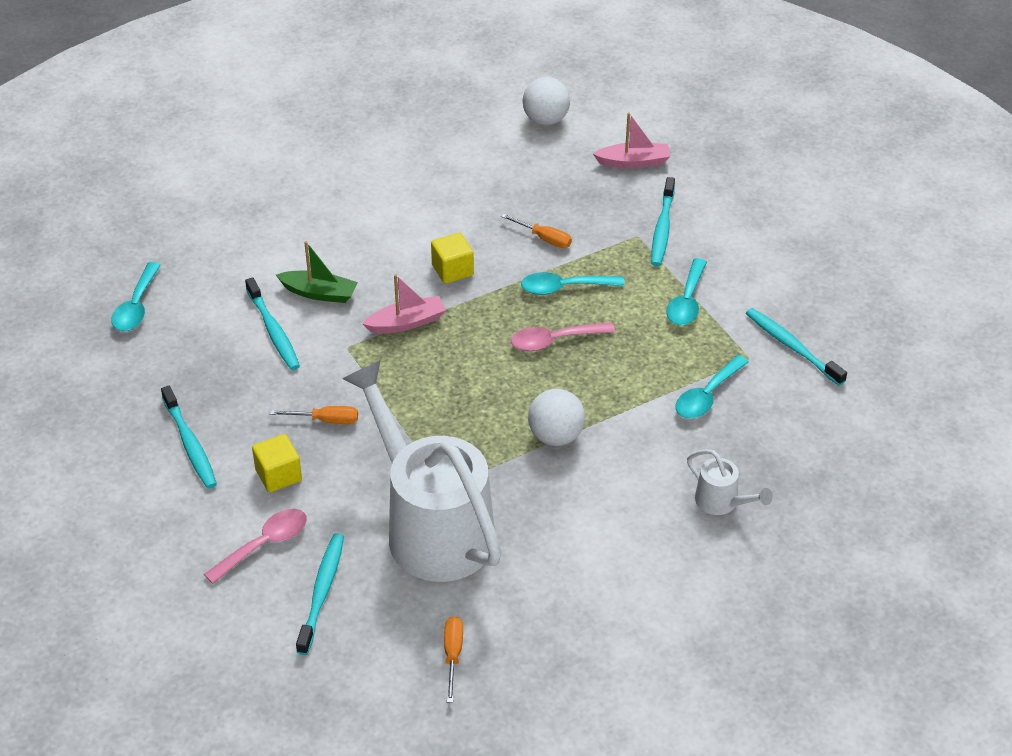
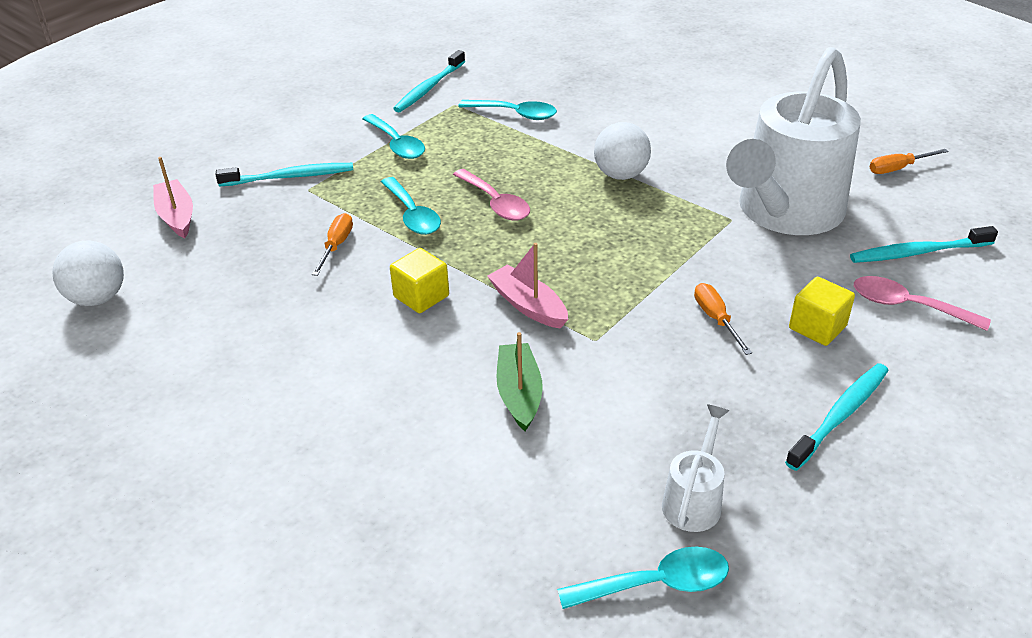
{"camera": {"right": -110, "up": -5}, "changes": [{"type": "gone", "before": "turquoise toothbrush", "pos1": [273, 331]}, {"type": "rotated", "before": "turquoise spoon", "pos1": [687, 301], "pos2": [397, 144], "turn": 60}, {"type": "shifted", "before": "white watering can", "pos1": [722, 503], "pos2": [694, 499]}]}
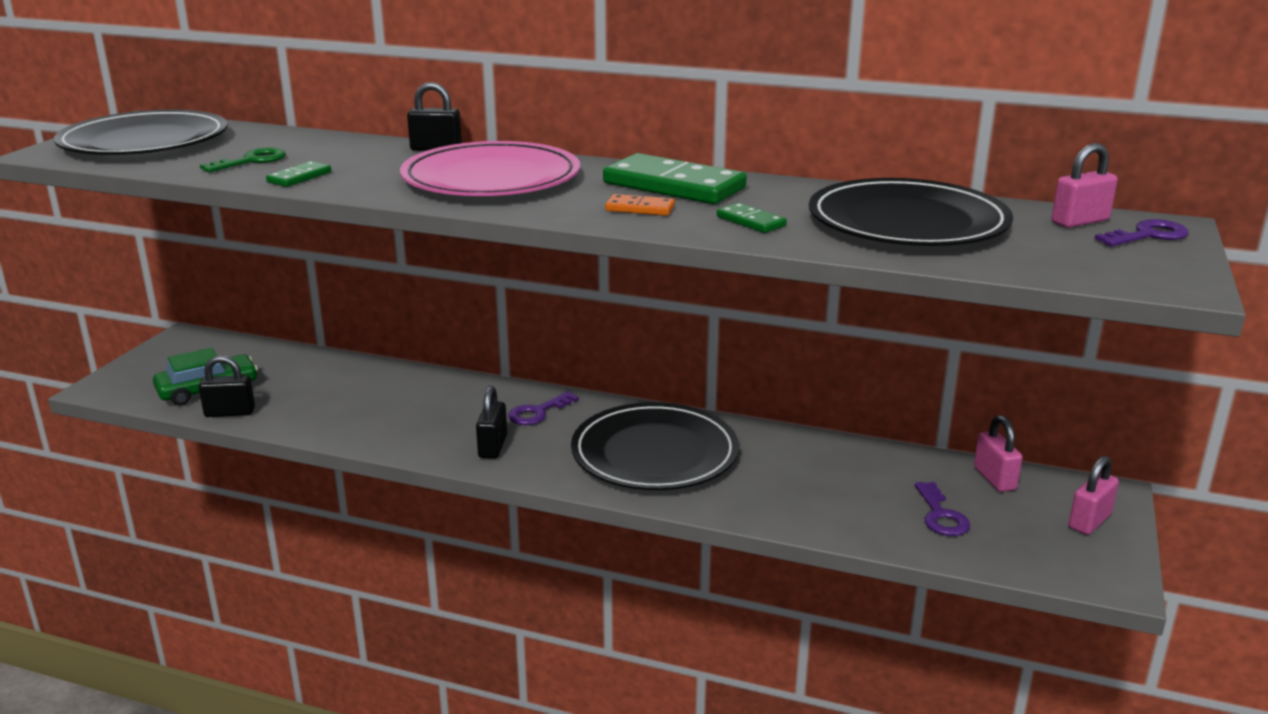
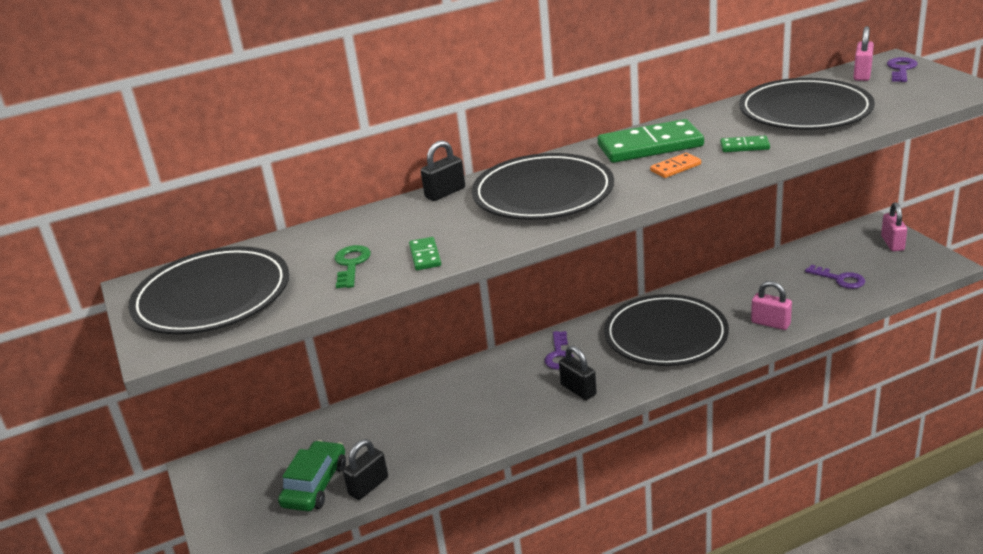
{"camera": {"right": -40, "up": 5}, "changes": [{"type": "repainted", "before": "pink plate", "after": "black plate", "pos1": [491, 178], "pos2": [543, 193]}, {"type": "shifted", "before": "pink padlock", "pos1": [994, 478], "pos2": [770, 323]}]}
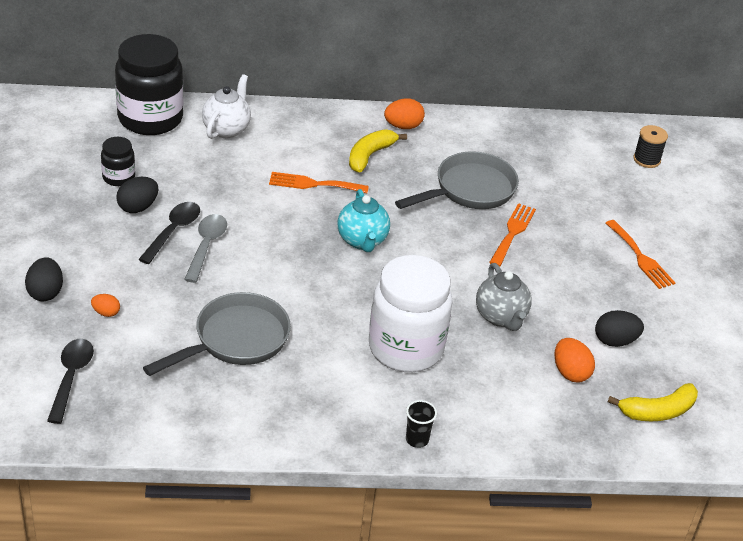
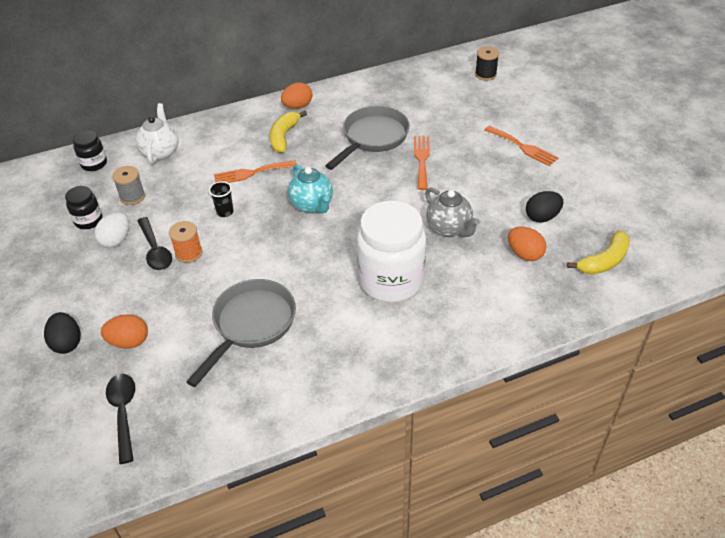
{"camera": {"right": -15, "up": 5}, "changes": [{"type": "scaled", "before": "orange egg", "pos1": [106, 313], "pos2": [129, 342], "scale": 1.65}, {"type": "scaled", "before": "black jar", "pos1": [150, 119], "pos2": [94, 164], "scale": 0.47}, {"type": "repainted", "before": "black egg", "after": "white egg", "pos1": [138, 207], "pos2": [116, 240]}, {"type": "rotated", "before": "black spoon", "pos1": [173, 231], "pos2": [155, 250], "turn": 150}, {"type": "swapped", "before": "grey spoon", "after": "orange spool", "pos1": [206, 246], "pos2": [189, 253]}, {"type": "shifted", "before": "black cup", "pos1": [417, 439], "pos2": [225, 212]}, {"type": "new", "after": "grey spool", "pos2": [132, 197]}]}
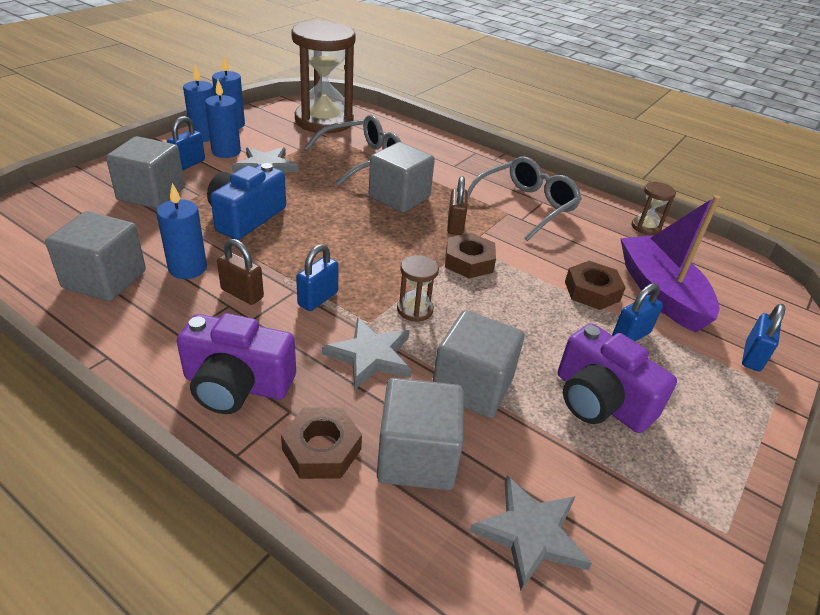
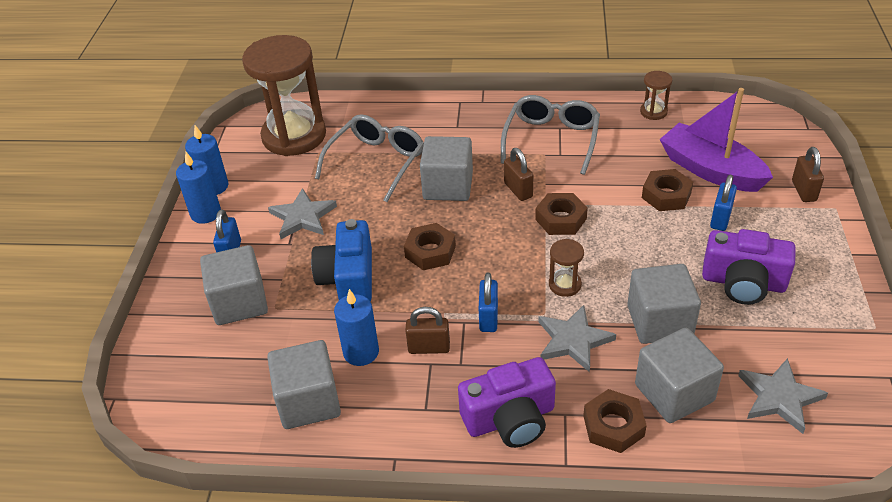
{"camera": {"right": -25, "up": 5}, "changes": [{"type": "gone", "before": "blue candle", "pos1": [226, 152]}, {"type": "repainted", "before": "blue padlock", "after": "brown padlock", "pos1": [752, 356], "pos2": [803, 191]}, {"type": "new", "after": "brown nut", "pos2": [430, 252]}]}
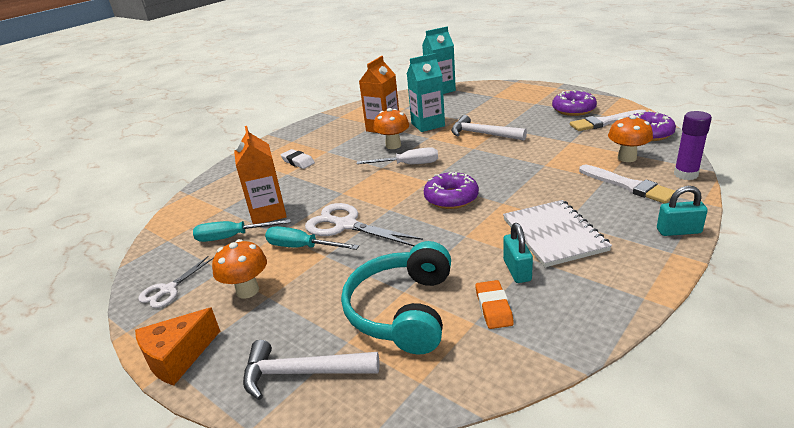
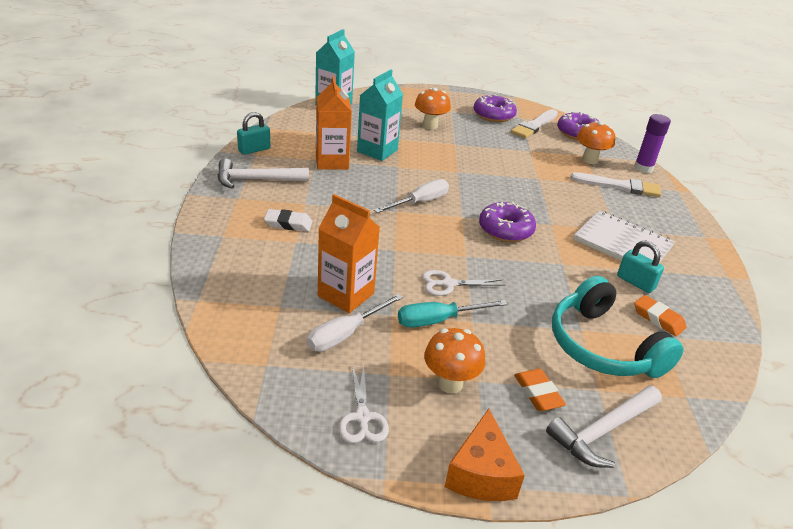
{"camera": {"right": -45, "up": 5}, "changes": [{"type": "repainted", "before": "turquoise screwdriver", "after": "white screwdriver", "pos1": [232, 237], "pos2": [345, 334]}, {"type": "scaled", "before": "white scissors", "pos1": [346, 225], "pos2": [448, 284], "scale": 0.61}, {"type": "shifted", "before": "orange mushroom", "pos1": [393, 145], "pos2": [430, 125]}, {"type": "shifted", "before": "white hammer", "pos1": [482, 134], "pos2": [256, 180]}, {"type": "shifted", "before": "turquoise padlock", "pos1": [678, 231], "pos2": [254, 150]}, {"type": "new", "after": "orange eraser", "pos2": [538, 393]}]}
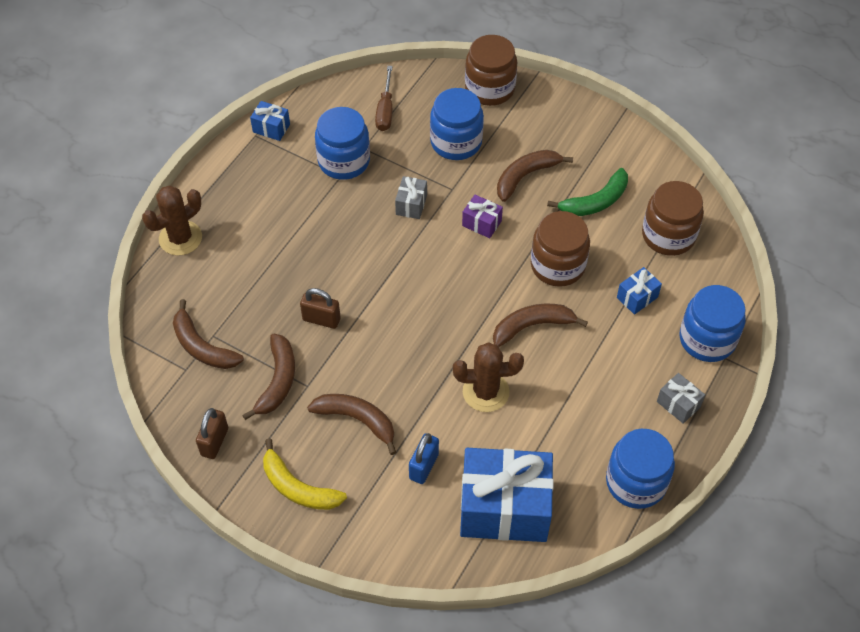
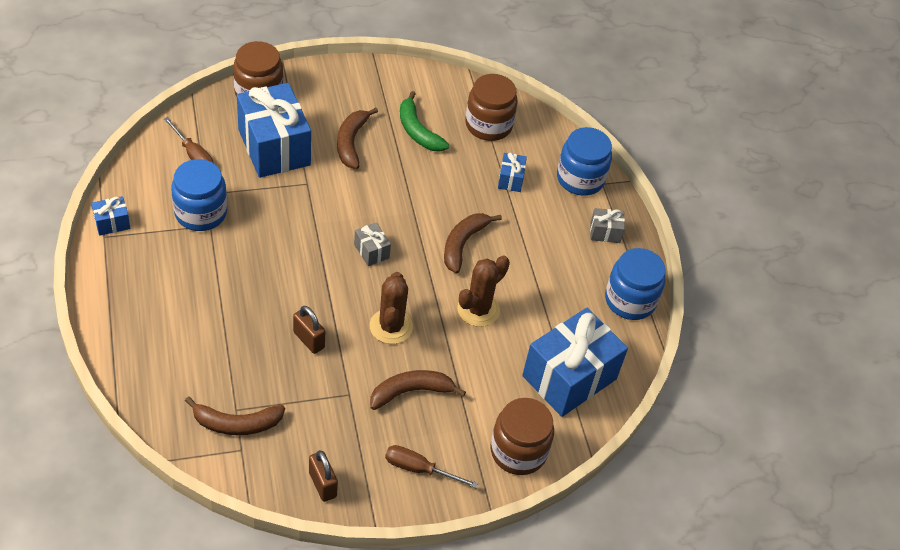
{"camera": {"right": -50, "up": -5}, "changes": [{"type": "shifted", "before": "brown cactus", "pos1": [180, 238], "pos2": [391, 326]}, {"type": "gone", "before": "brown banana", "pos1": [277, 381]}, {"type": "swapped", "before": "yellow banana", "after": "brown screwdriver", "pos1": [298, 487], "pos2": [419, 469]}, {"type": "rotated", "before": "brown padlock", "pos1": [321, 319], "pos2": [309, 340], "turn": 75}, {"type": "shifted", "before": "grey gift", "pos1": [411, 205], "pos2": [371, 251]}, {"type": "gone", "before": "blue padlock", "pos1": [424, 466]}, {"type": "swapped", "before": "blue jar", "after": "blue gift", "pos1": [456, 142], "pos2": [274, 147]}, {"type": "gone", "before": "purple gift", "pos1": [481, 223]}, {"type": "shifted", "before": "brown jar", "pos1": [557, 265], "pos2": [518, 451]}, {"type": "rotated", "before": "green banana", "pos1": [595, 201], "pos2": [418, 131], "turn": 135}]}
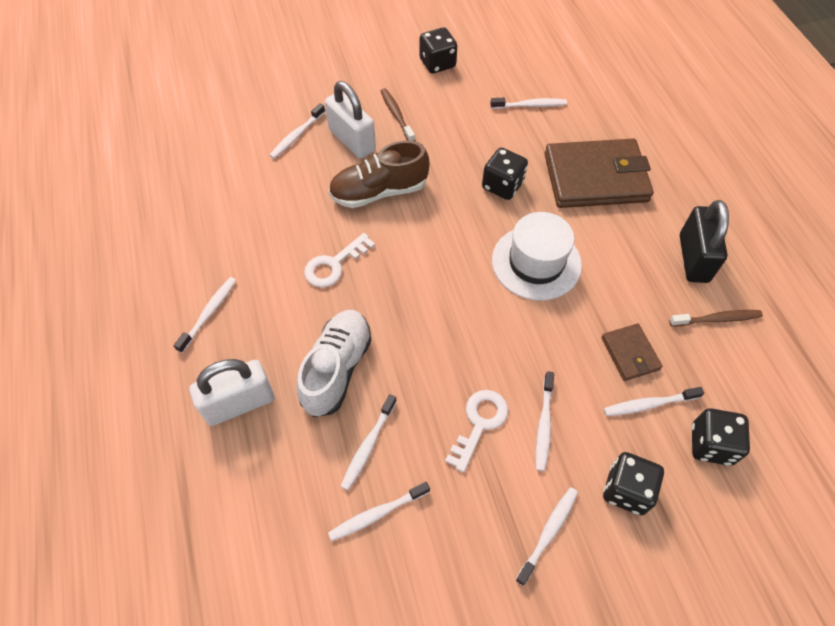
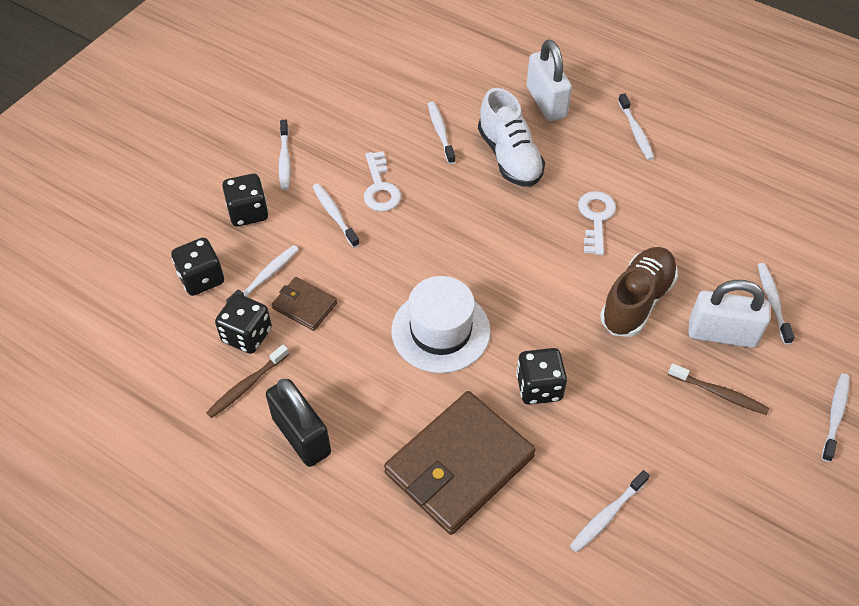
{"camera": {"right": 140, "up": -5}, "changes": [{"type": "rotated", "before": "white padlock", "pos1": [239, 403], "pos2": [546, 102], "turn": -45}, {"type": "shifted", "before": "white toothbrush", "pos1": [377, 514], "pos2": [835, 416]}, {"type": "shifted", "before": "black dice", "pos1": [437, 63], "pos2": [247, 335]}]}
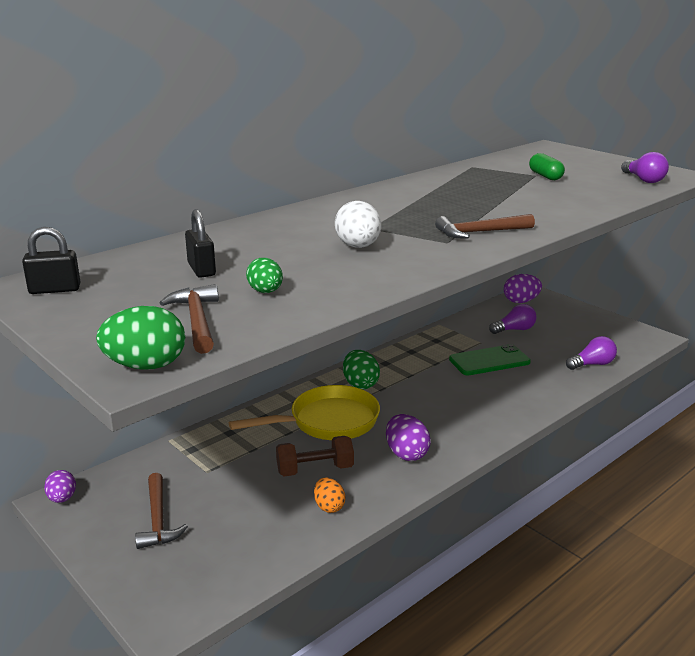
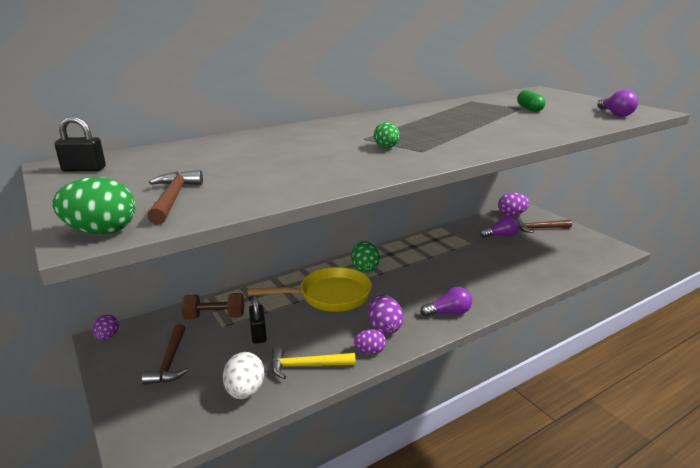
{"camera": {"right": 10, "up": 0}, "changes": [{"type": "shifted", "before": "black padlock", "pos1": [201, 269], "pos2": [258, 334]}, {"type": "shifted", "before": "green egg", "pos1": [265, 292], "pos2": [386, 147]}, {"type": "shifted", "before": "brown dumbbell", "pos1": [315, 470], "pos2": [215, 317]}, {"type": "swapped", "before": "orange egg", "after": "yellow hammer", "pos1": [329, 507], "pos2": [307, 366]}, {"type": "shifted", "before": "white egg", "pos1": [358, 246], "pos2": [245, 391]}, {"type": "shifted", "before": "brown hammer", "pos1": [480, 232], "pos2": [539, 228]}, {"type": "gone", "before": "green phone", "pos1": [489, 361]}, {"type": "shifted", "before": "purple light bulb", "pos1": [592, 364], "pos2": [448, 312]}, {"type": "new", "after": "purple egg", "pos2": [370, 351]}]}
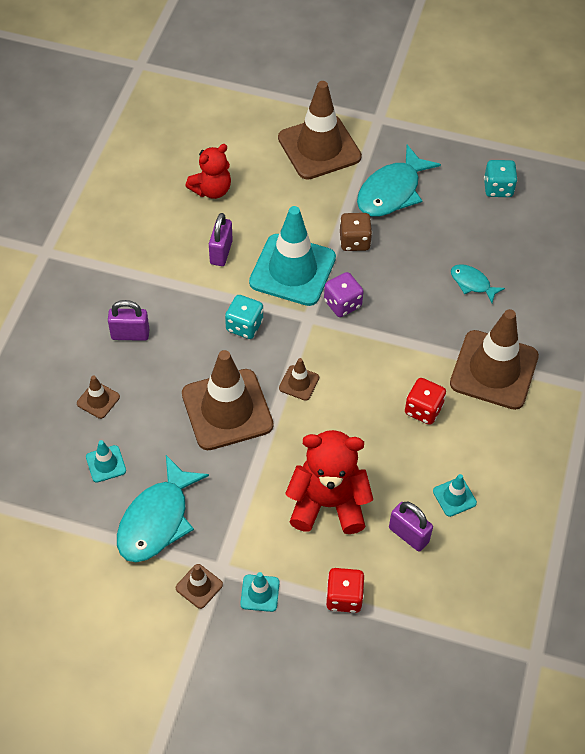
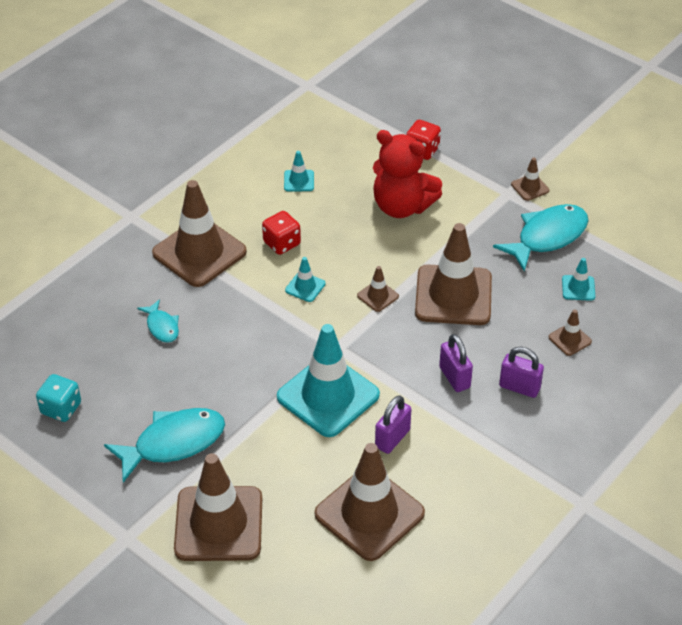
{"camera": {"right": -155, "up": -10}, "changes": [{"type": "swapped", "before": "red teddy bear", "after": "brown traffic cone", "pos1": [211, 190], "pos2": [369, 513]}, {"type": "gone", "before": "turquoise dice", "pos1": [244, 326]}, {"type": "shifted", "before": "turquoise traffic cone", "pos1": [260, 593], "pos2": [305, 287]}, {"type": "gone", "before": "purple dice", "pos1": [342, 304]}, {"type": "gone", "before": "brown dice", "pos1": [354, 241]}, {"type": "shifted", "before": "purple padlock", "pos1": [408, 535], "pos2": [454, 377]}]}
